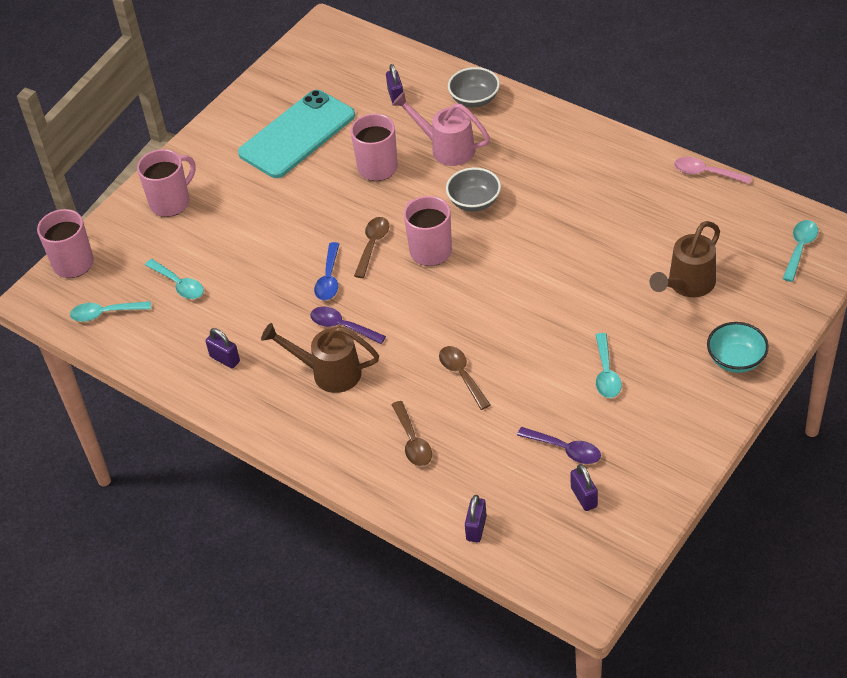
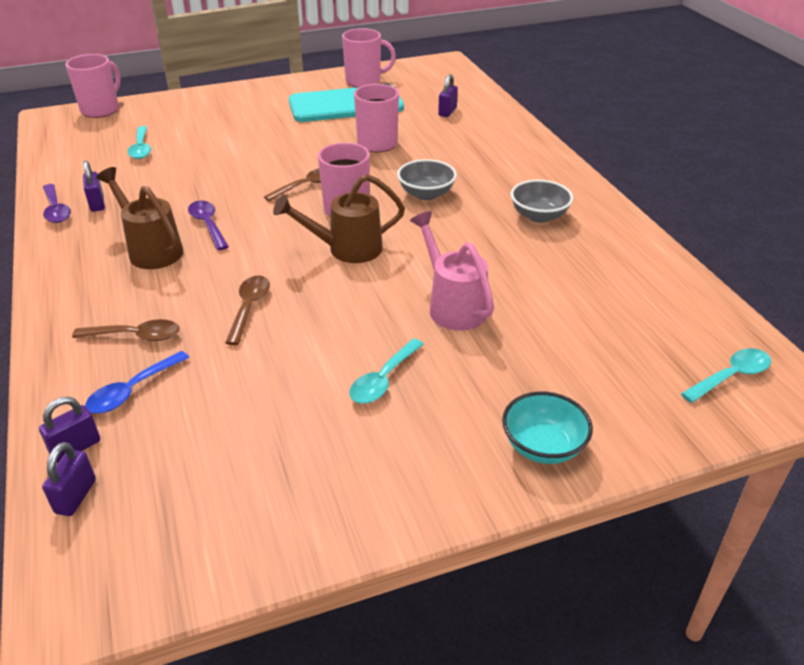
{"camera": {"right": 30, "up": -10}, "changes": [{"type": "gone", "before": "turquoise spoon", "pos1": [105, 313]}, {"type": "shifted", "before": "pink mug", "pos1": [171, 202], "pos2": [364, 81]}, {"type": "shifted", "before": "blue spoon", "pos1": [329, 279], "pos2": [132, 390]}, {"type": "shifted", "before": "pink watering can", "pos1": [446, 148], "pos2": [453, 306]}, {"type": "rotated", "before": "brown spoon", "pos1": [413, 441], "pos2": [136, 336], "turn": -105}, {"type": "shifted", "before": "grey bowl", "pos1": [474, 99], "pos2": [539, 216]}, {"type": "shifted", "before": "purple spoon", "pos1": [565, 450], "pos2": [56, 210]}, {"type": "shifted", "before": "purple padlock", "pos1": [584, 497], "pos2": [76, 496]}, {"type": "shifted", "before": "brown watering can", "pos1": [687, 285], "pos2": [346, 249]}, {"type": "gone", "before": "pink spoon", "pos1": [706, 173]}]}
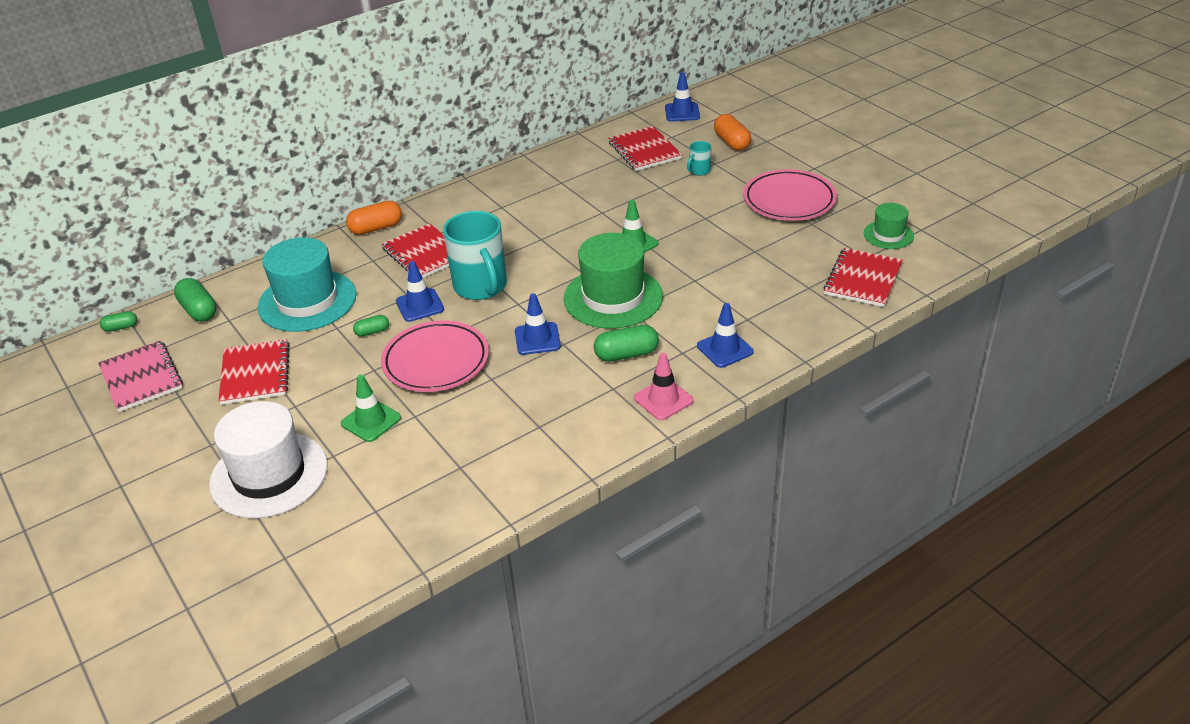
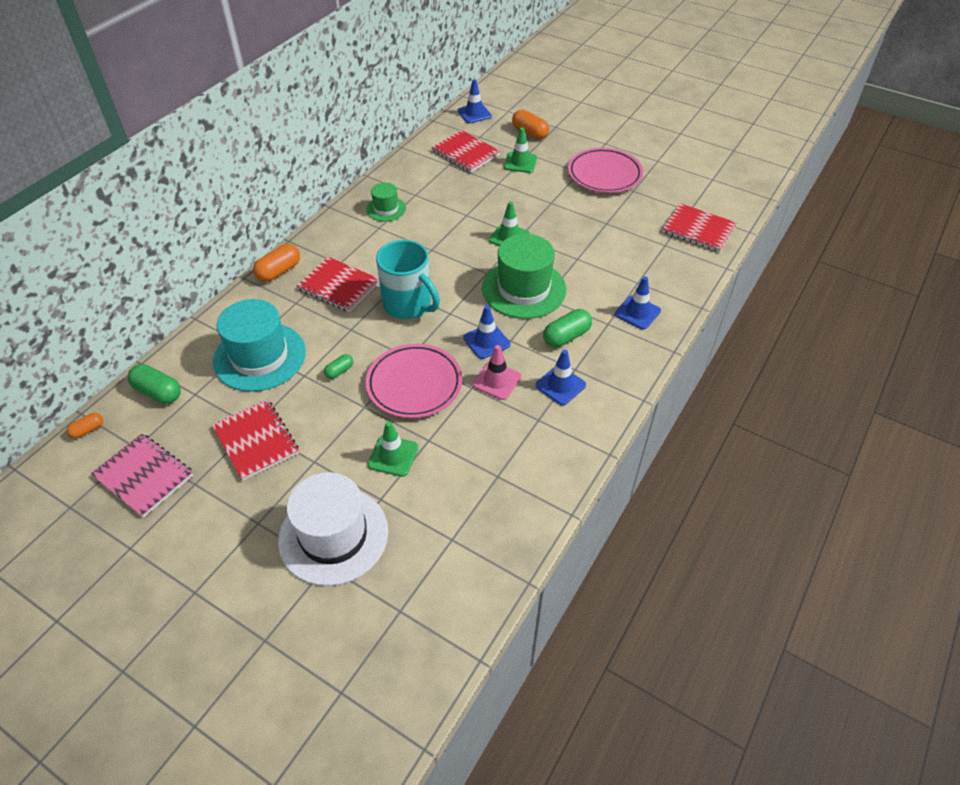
{"camera": {"right": -25, "up": 10}, "changes": [{"type": "repainted", "before": "green capsule", "after": "orange capsule", "pos1": [121, 327], "pos2": [88, 430]}, {"type": "shifted", "before": "blue traffic cone", "pos1": [420, 305], "pos2": [560, 385]}, {"type": "shifted", "before": "pink traffic cone", "pos1": [663, 399], "pos2": [496, 380]}, {"type": "swapped", "before": "turquoise mug", "after": "green traffic cone", "pos1": [699, 171], "pos2": [520, 162]}, {"type": "rotated", "before": "red notebook", "pos1": [863, 279], "pos2": [698, 229], "turn": -60}, {"type": "shifted", "before": "green hat", "pos1": [888, 235], "pos2": [386, 209]}]}
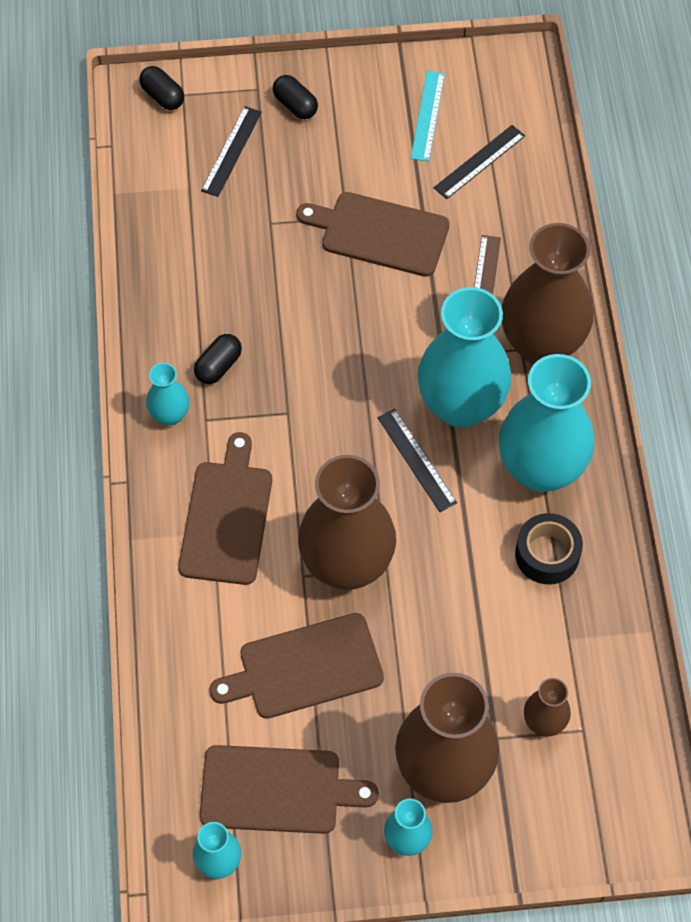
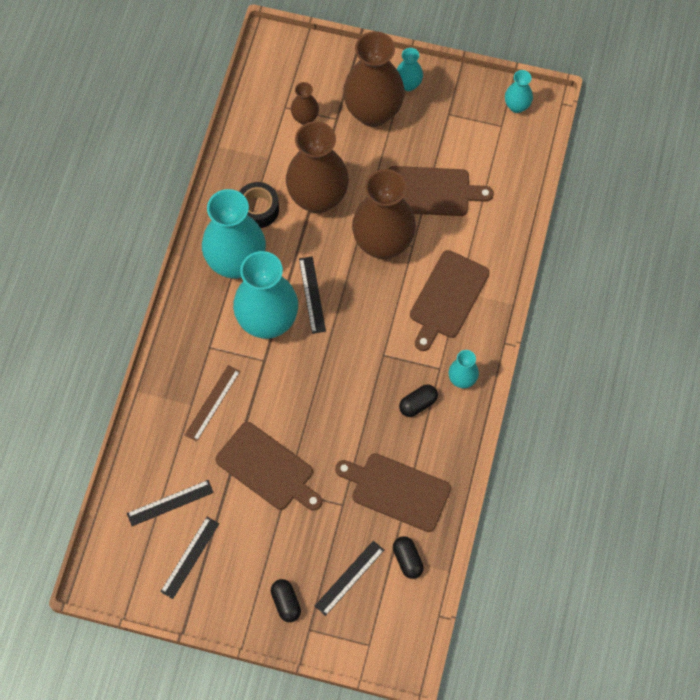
{"camera": {"right": -160, "up": 5}, "changes": [{"type": "shifted", "before": "black capsule", "pos1": [162, 96], "pos2": [407, 560]}, {"type": "shifted", "before": "brown cutting board", "pos1": [277, 790], "pos2": [397, 491]}, {"type": "repainted", "before": "turquoise ruler", "after": "black ruler", "pos1": [427, 115], "pos2": [190, 557]}, {"type": "shifted", "before": "brown vase", "pos1": [541, 344], "pos2": [318, 198]}]}
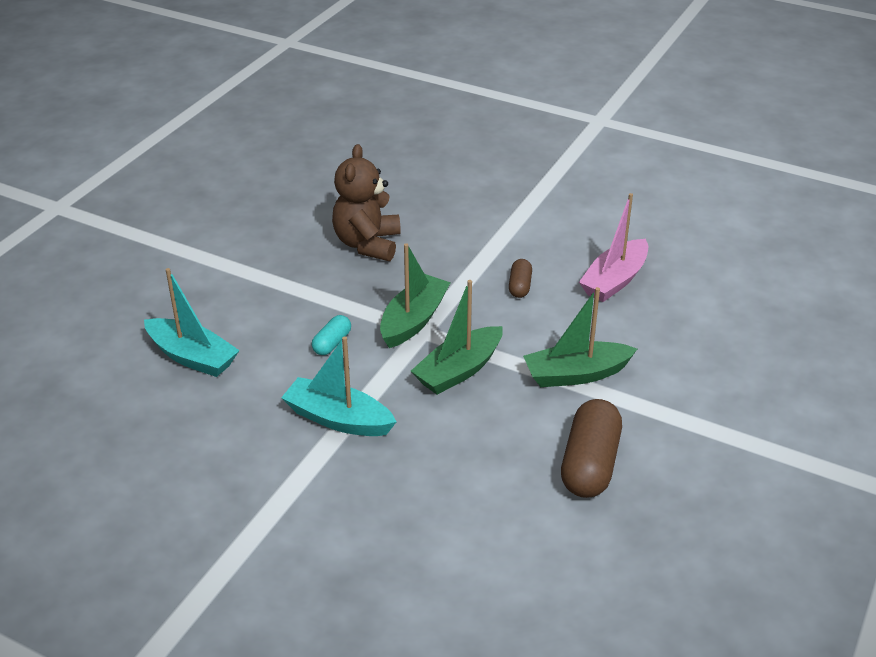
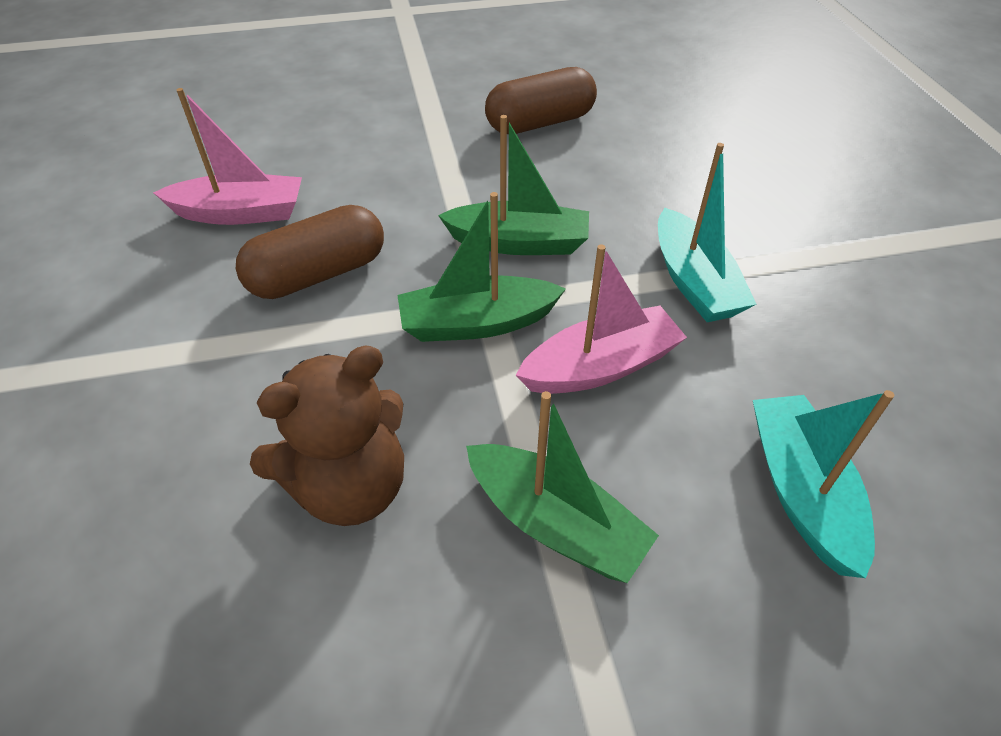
{"camera": {"right": -130, "up": 10}, "changes": [{"type": "swapped", "before": "turquoise capsule", "after": "pink boat", "pos1": [332, 343], "pos2": [600, 367]}, {"type": "scaled", "before": "brown capsule", "pos1": [520, 286], "pos2": [318, 274], "scale": 1.96}, {"type": "shifted", "before": "green boat", "pos1": [576, 374], "pos2": [555, 523]}]}
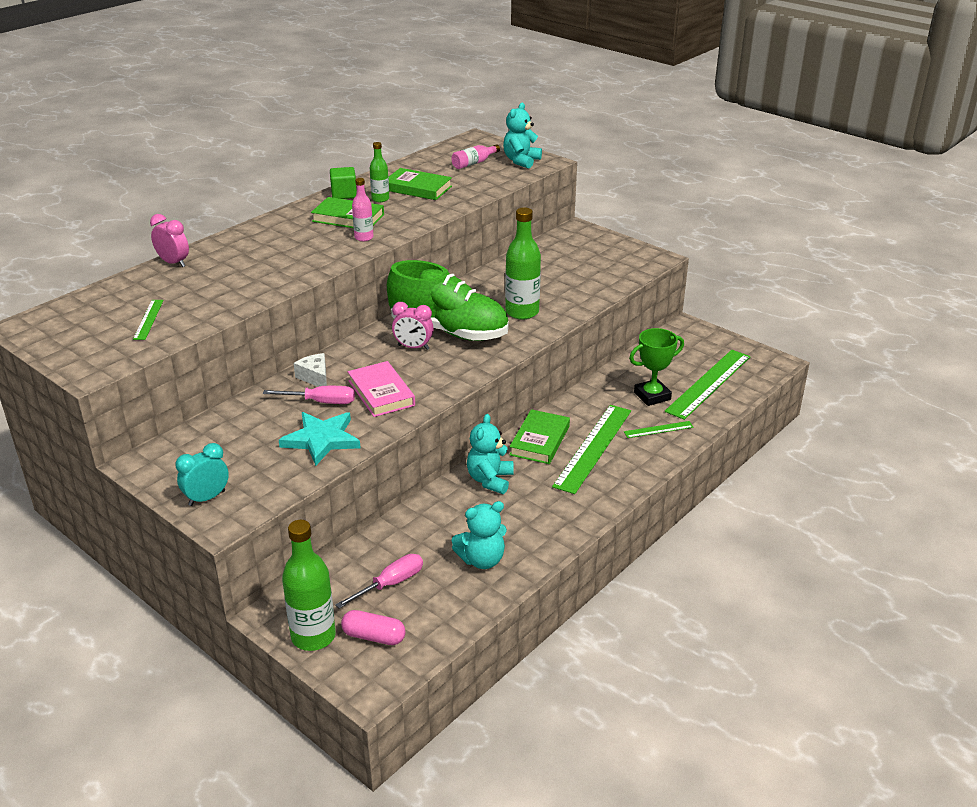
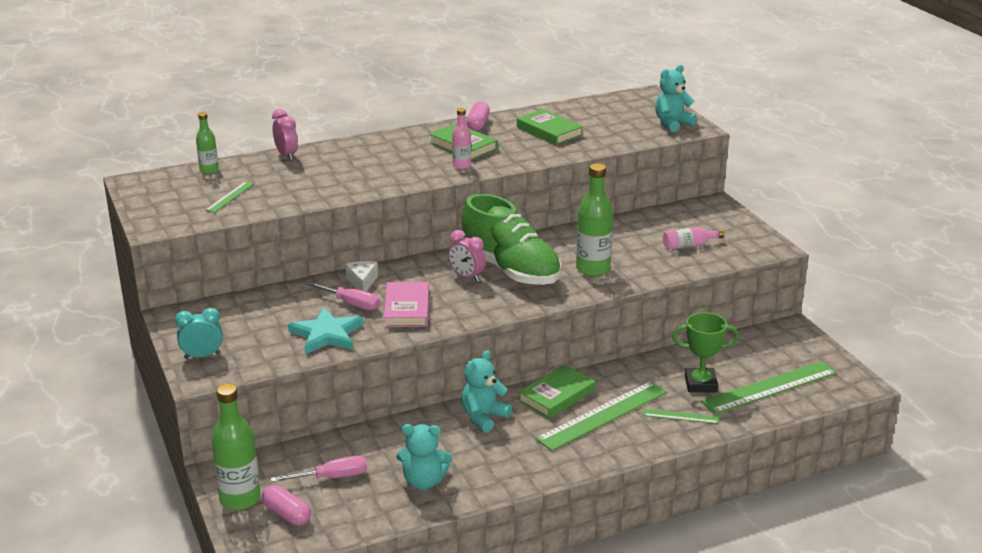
{"camera": {"right": 25, "up": -5}, "changes": [{"type": "swapped", "before": "green cube", "after": "pink capsule", "pos1": [344, 194], "pos2": [478, 124]}, {"type": "shifted", "before": "green bottle", "pos1": [380, 199], "pos2": [209, 170]}, {"type": "shifted", "before": "pink bottle", "pos1": [474, 163], "pos2": [689, 245]}]}
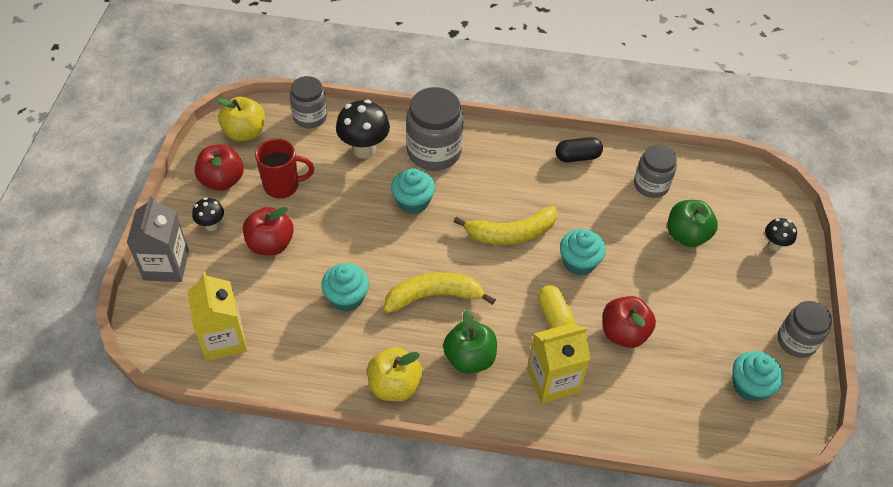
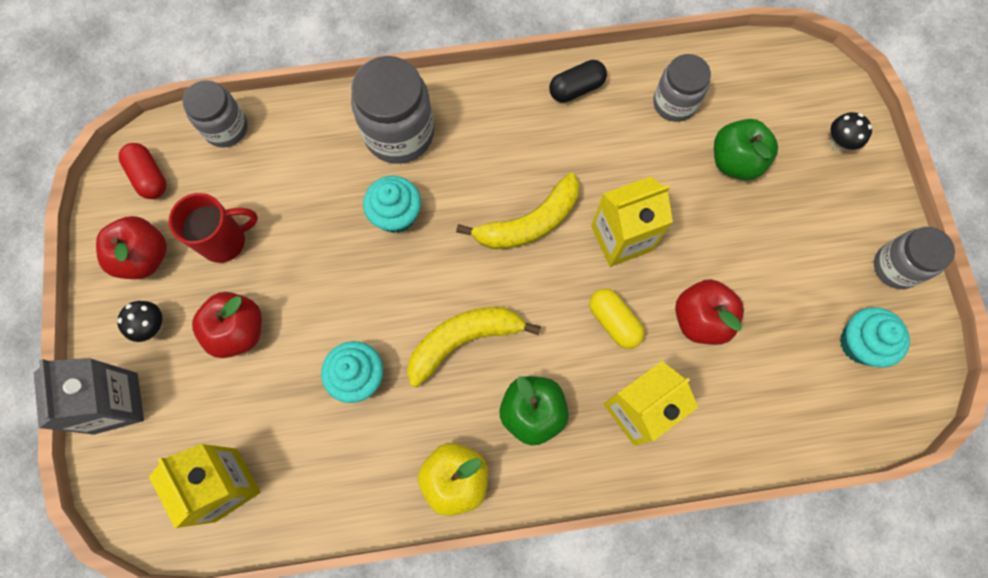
{"camera": {"right": -15, "up": 20}, "changes": [{"type": "swapped", "before": "yellow apple", "after": "red capsule", "pos1": [245, 132], "pos2": [149, 177]}, {"type": "gone", "before": "black mushroom", "pos1": [364, 149]}, {"type": "swapped", "before": "turquoise cupcake", "after": "yellow carton", "pos1": [579, 262], "pos2": [621, 238]}]}
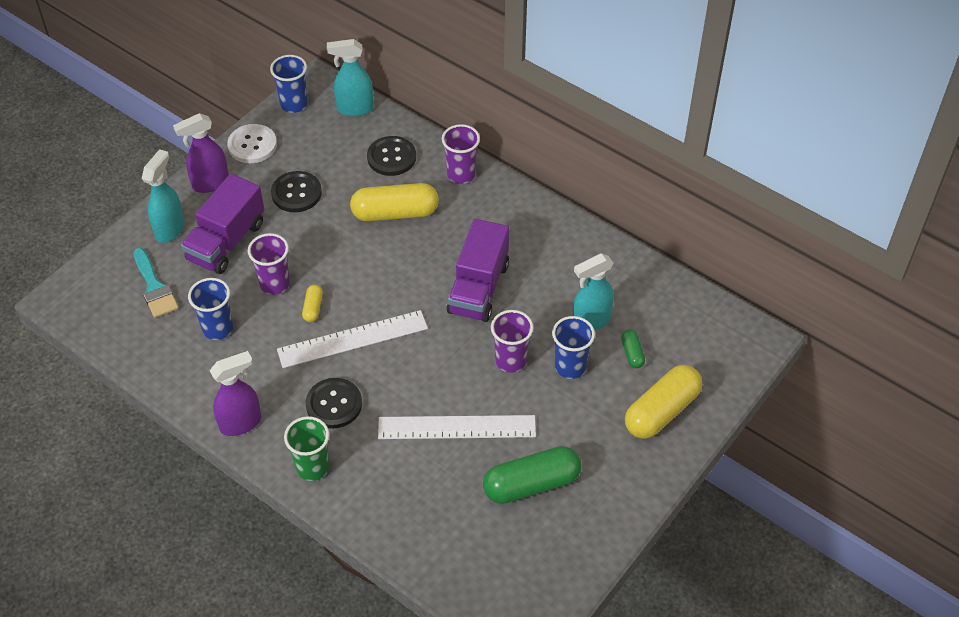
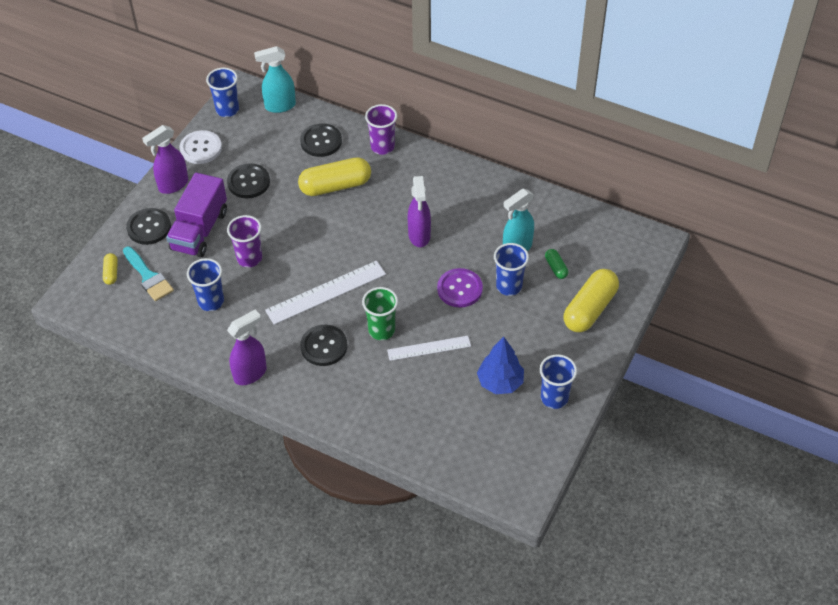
{"camera": {"right": -10, "up": 0}, "changes": [{"type": "swapped", "before": "turquoise spray bottle", "after": "black button", "pos1": [170, 229], "pos2": [149, 227]}, {"type": "shifted", "before": "green cup", "pos1": [312, 467], "pos2": [381, 330]}, {"type": "shifted", "before": "yellow capsule", "pos1": [313, 308], "pos2": [111, 273]}, {"type": "scaled", "before": "white ruler", "pos1": [457, 427], "pos2": [429, 348], "scale": 0.64}, {"type": "swapped", "before": "purple truck", "after": "purple spray bottle", "pos1": [478, 288], "pos2": [419, 236]}, {"type": "swapped", "before": "green capsule", "after": "blue tree", "pos1": [531, 484], "pos2": [500, 382]}, {"type": "swapped", "before": "purple cup", "after": "purple button", "pos1": [511, 361], "pos2": [459, 289]}, {"type": "new", "after": "blue cup", "pos2": [554, 398]}]}
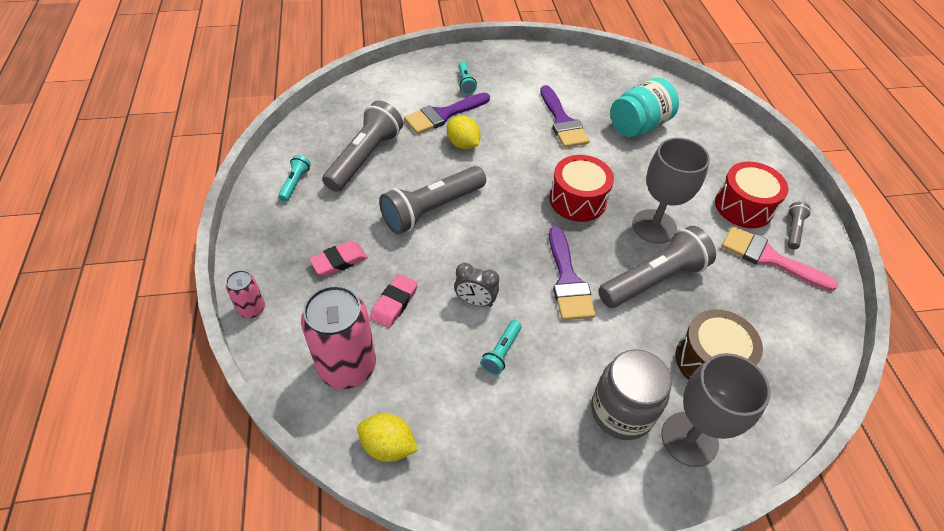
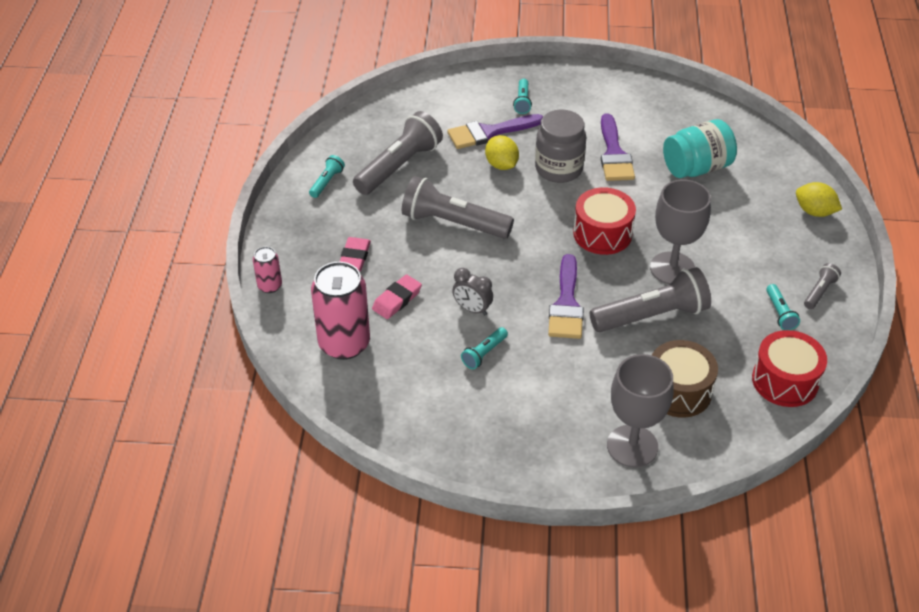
{"camera": {"right": 15, "up": -5}, "changes": [{"type": "rotated", "before": "pink eraser", "pos1": [339, 261], "pos2": [354, 257], "turn": -60}, {"type": "shifted", "before": "yellow lemon", "pos1": [388, 446], "pos2": [814, 212]}, {"type": "rotated", "before": "grey flashlight", "pos1": [432, 209], "pos2": [453, 223], "turn": 45}, {"type": "shifted", "before": "grey jar", "pos1": [621, 411], "pos2": [558, 169]}, {"type": "shifted", "before": "red drum", "pos1": [743, 206], "pos2": [785, 381]}, {"type": "swapped", "before": "pink brush", "after": "turquoise flashlight", "pos1": [768, 258], "pos2": [780, 313]}]}
